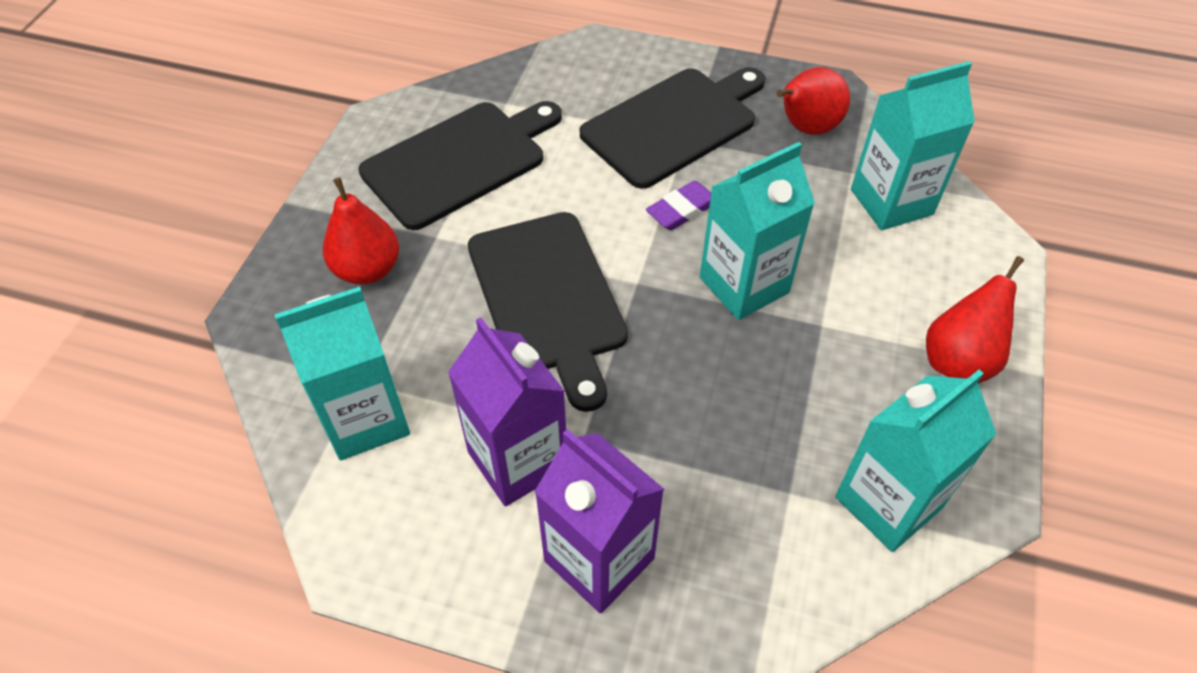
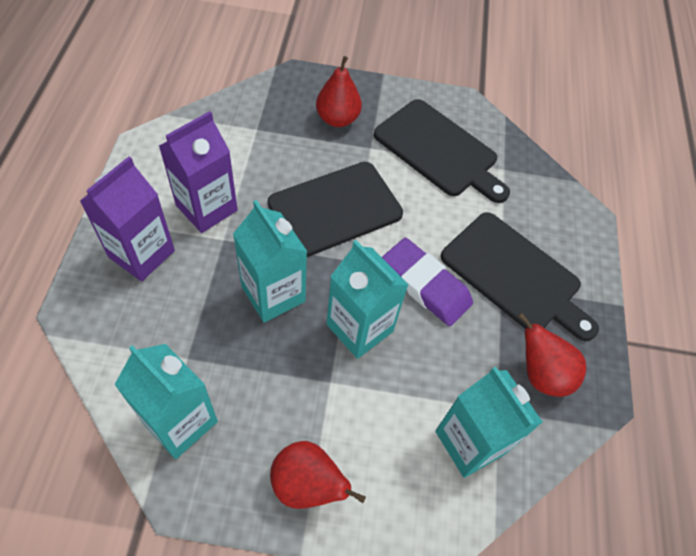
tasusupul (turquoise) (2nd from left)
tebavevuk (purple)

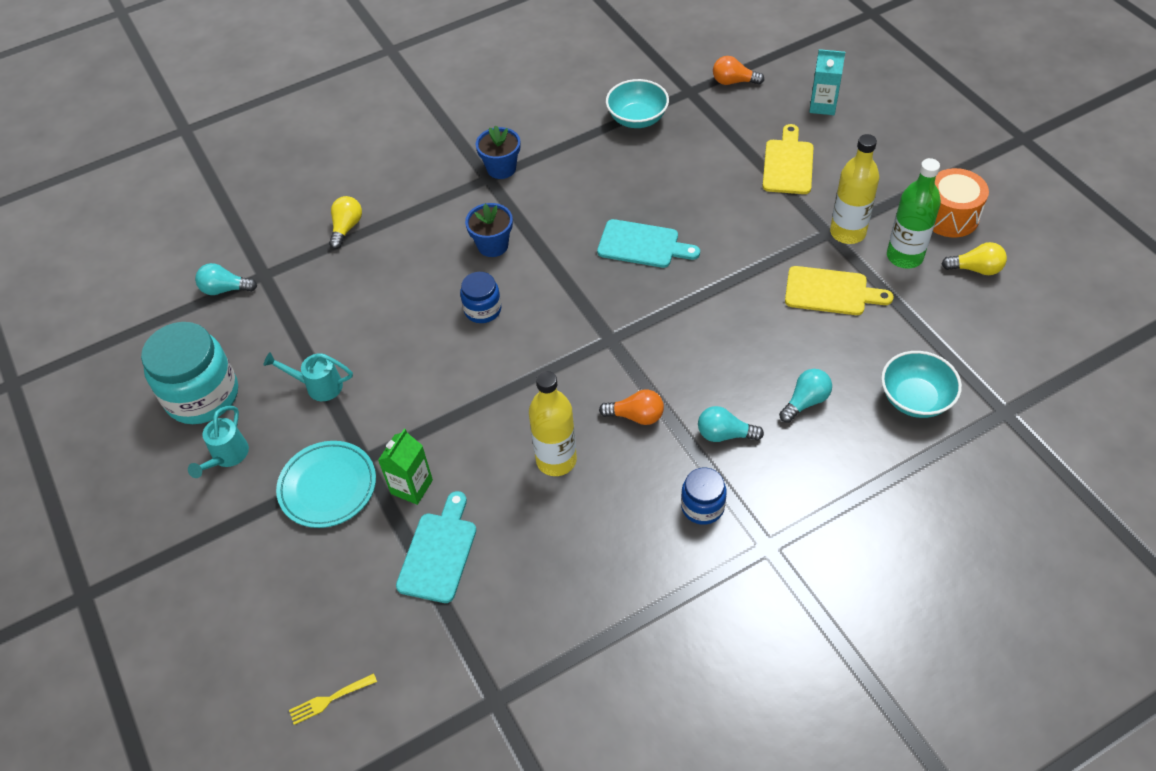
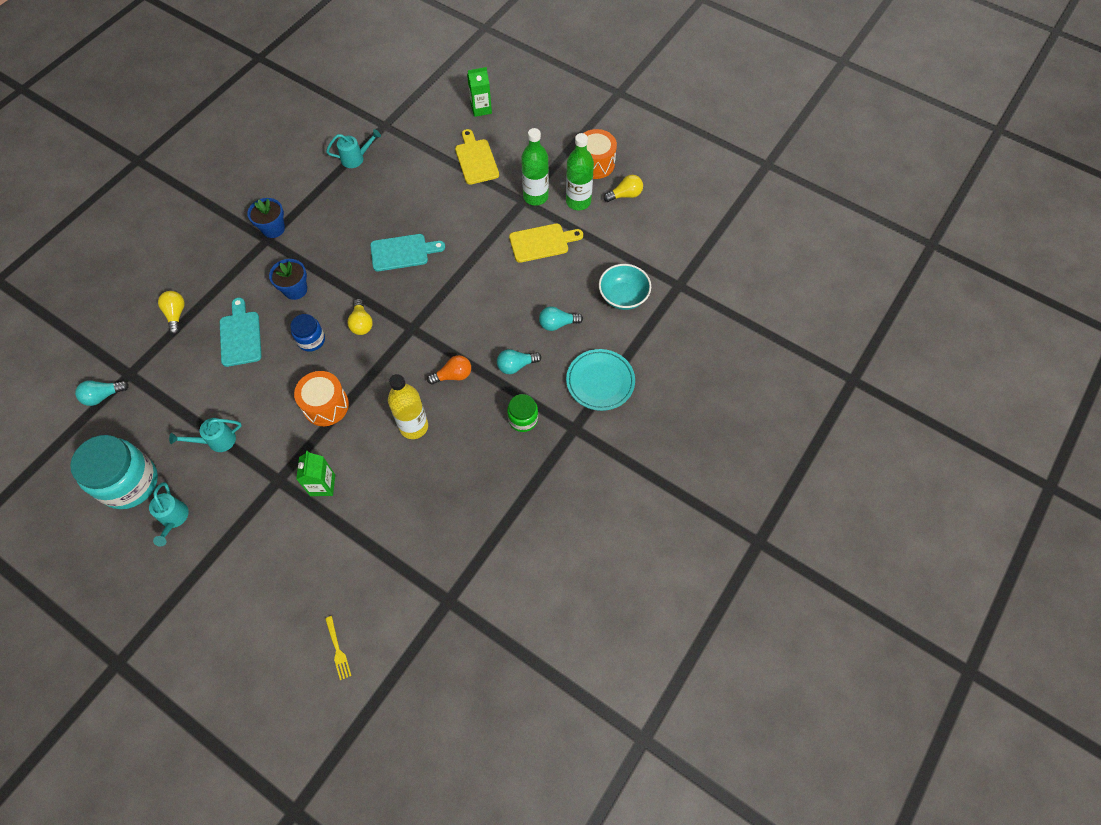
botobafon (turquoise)
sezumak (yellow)
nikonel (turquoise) (1st from left)
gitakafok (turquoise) (3rd from left)
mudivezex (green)
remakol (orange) (2nd from left in the first image)
remakol (turquoise) (3rd from left)
tasusupul (green) (2nd from left)
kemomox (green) (1st from left)
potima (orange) (1st from left)
remakol (yellow) (2nd from left)

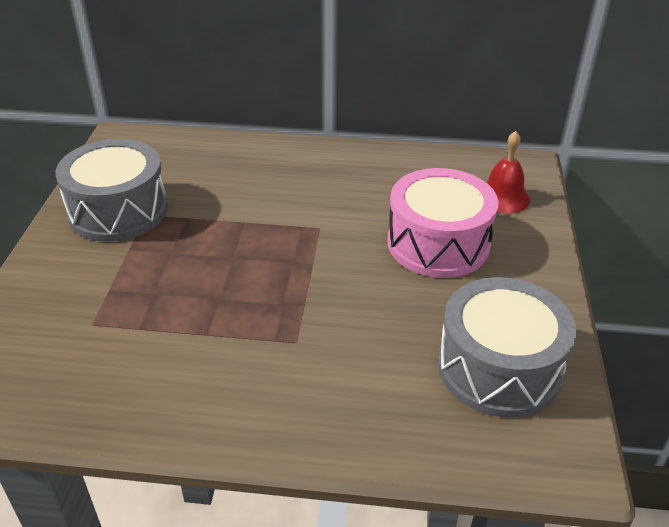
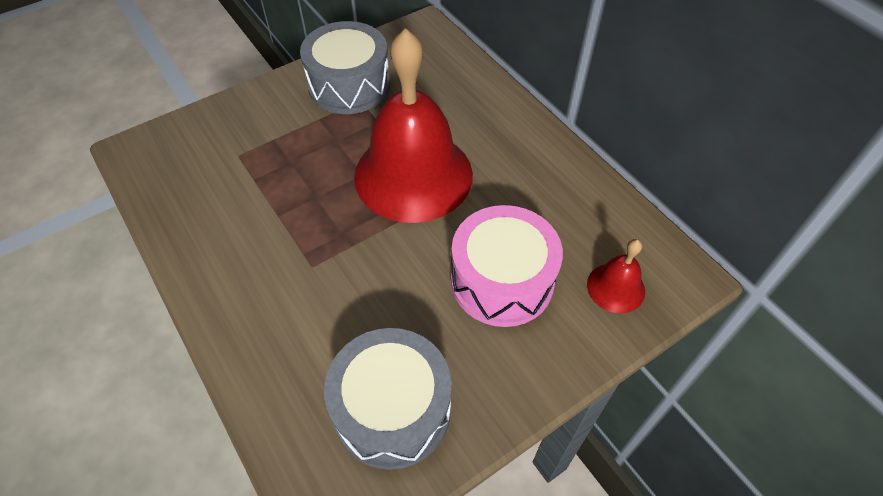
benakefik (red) (1st from left)

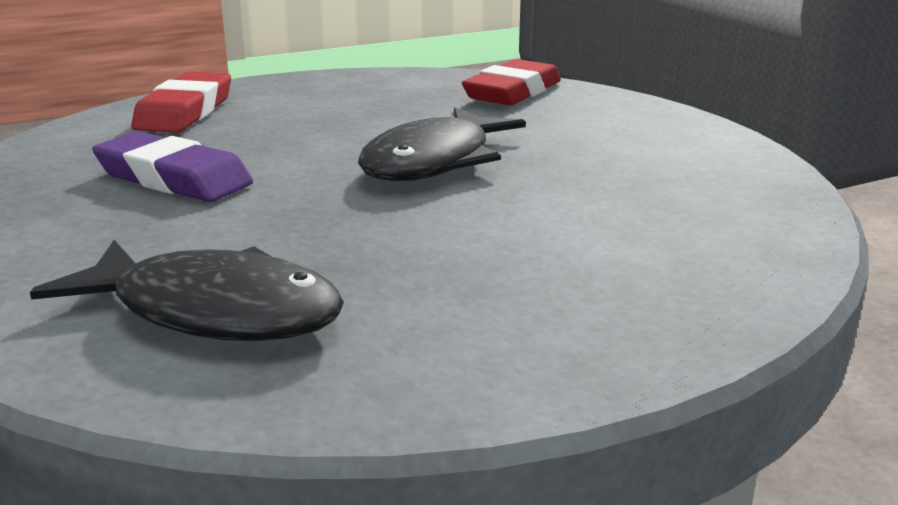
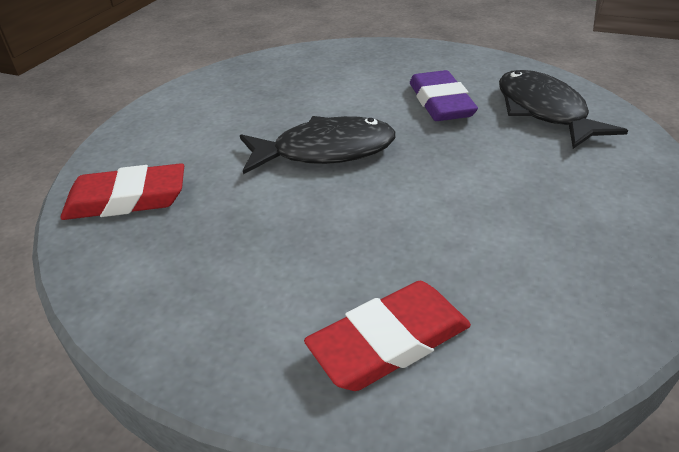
tebavevuk (purple)

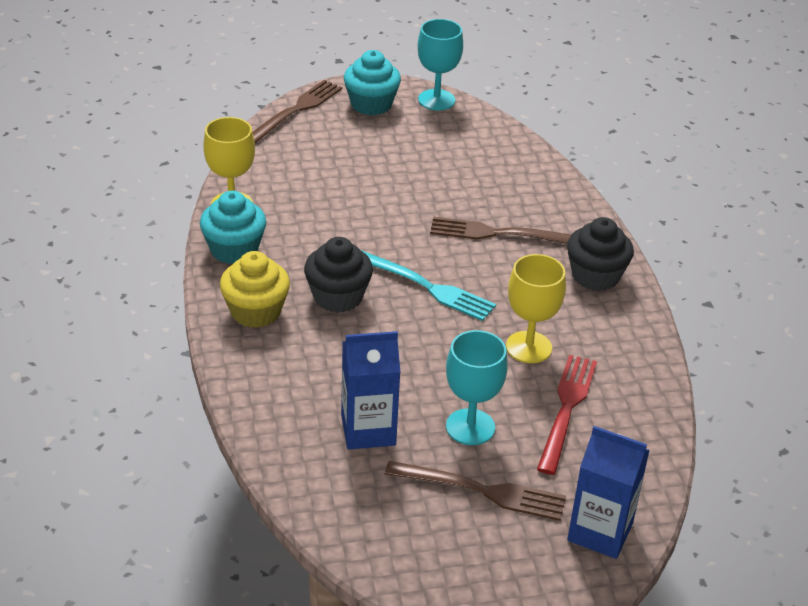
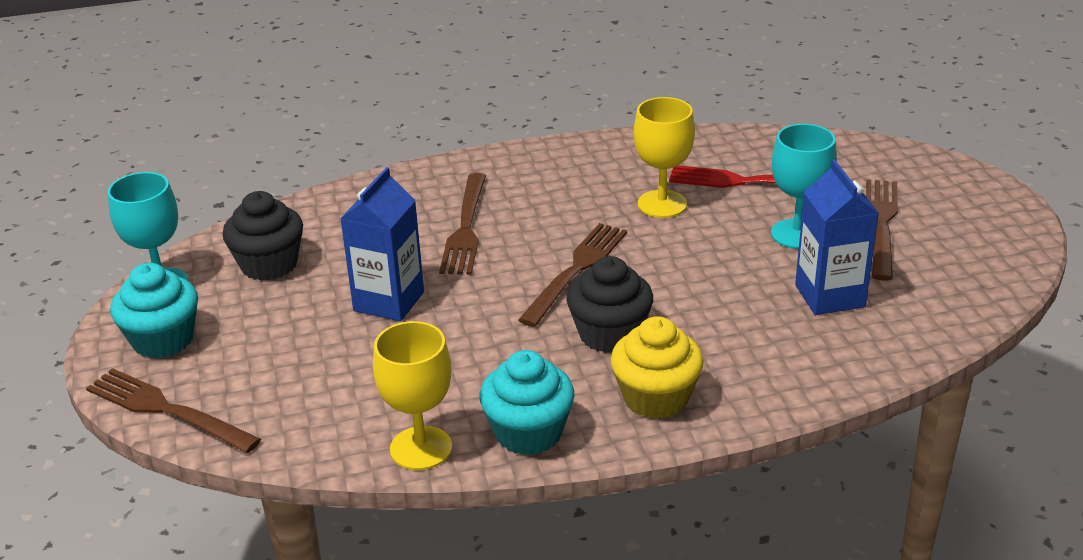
sezumak (brown) (3rd from left)
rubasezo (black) (1st from left)
tasusupul (blue) (1st from left)

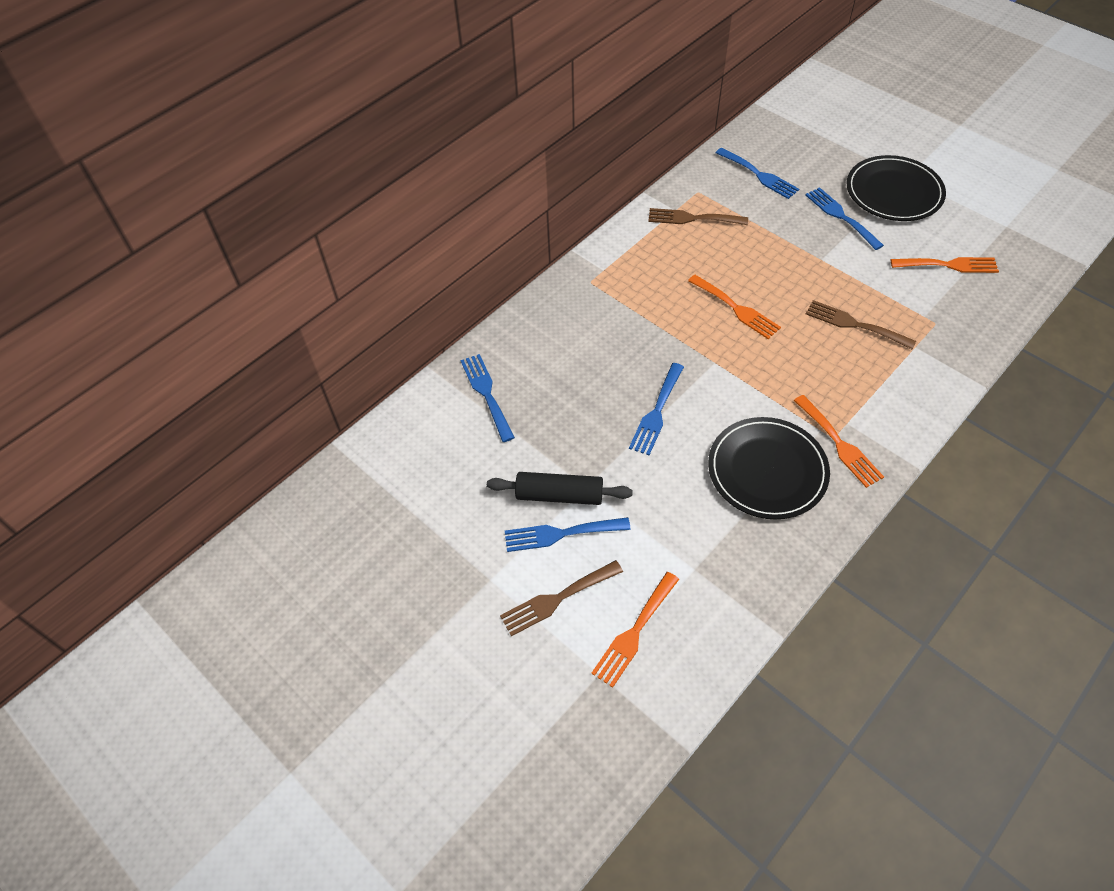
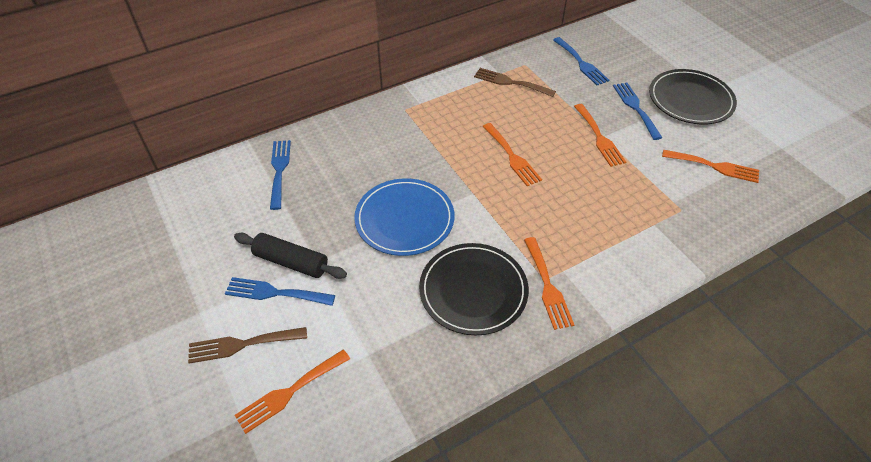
botobafon (blue)
sezumak (brown) (3rd from left in the first image)
sezumak (orange) (4th from left)

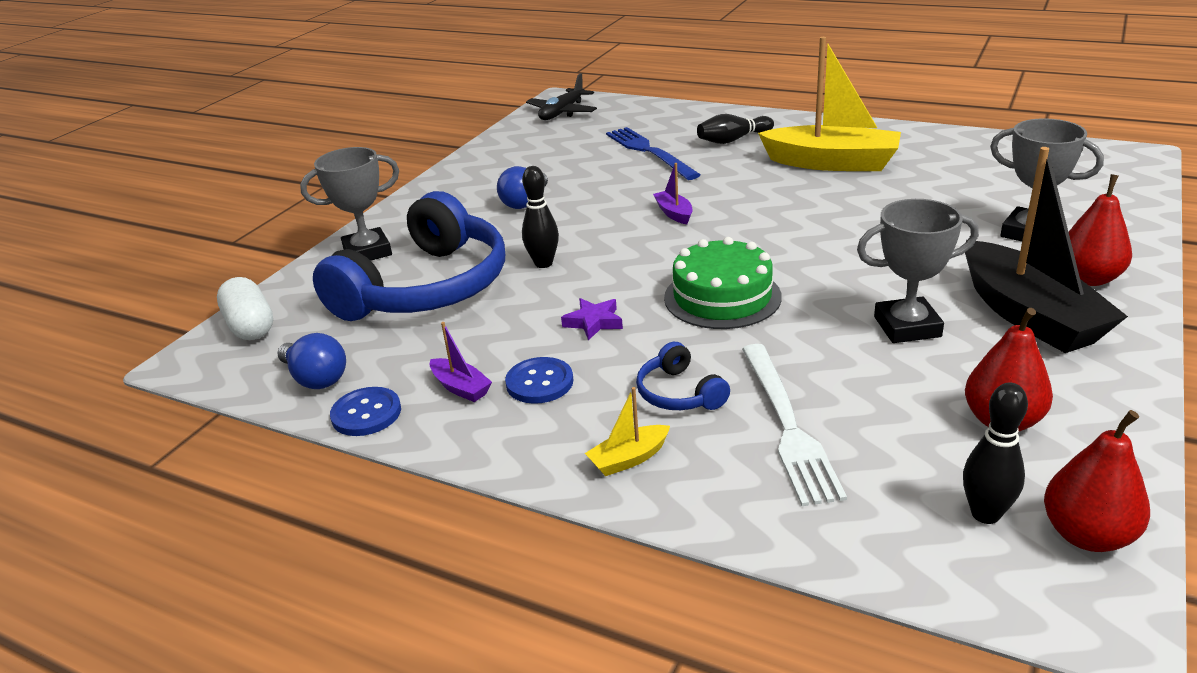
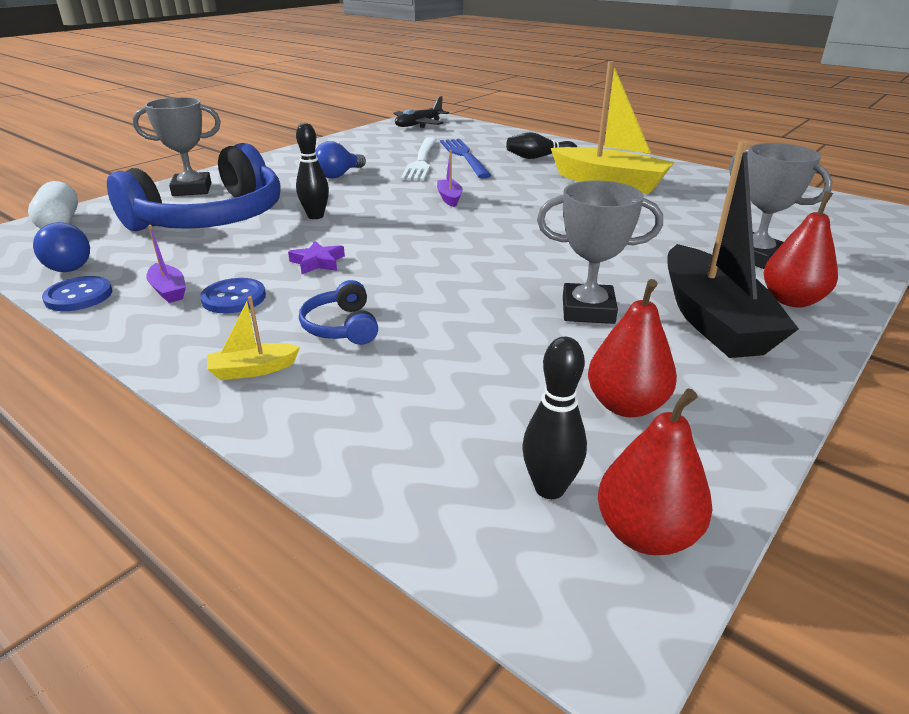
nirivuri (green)
sezumak (white)

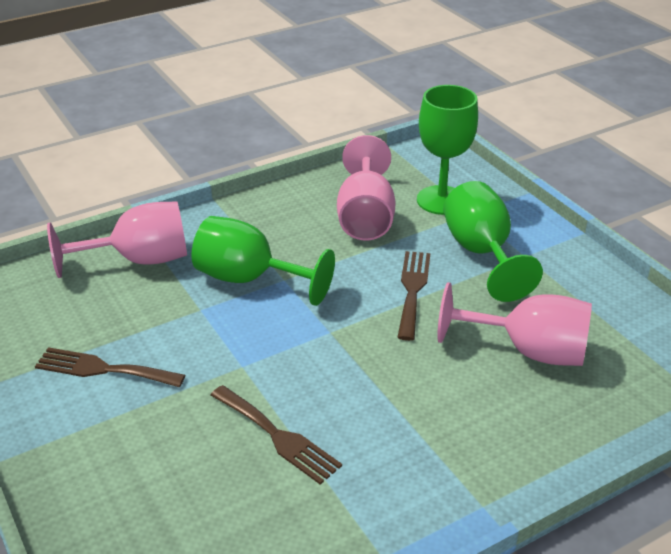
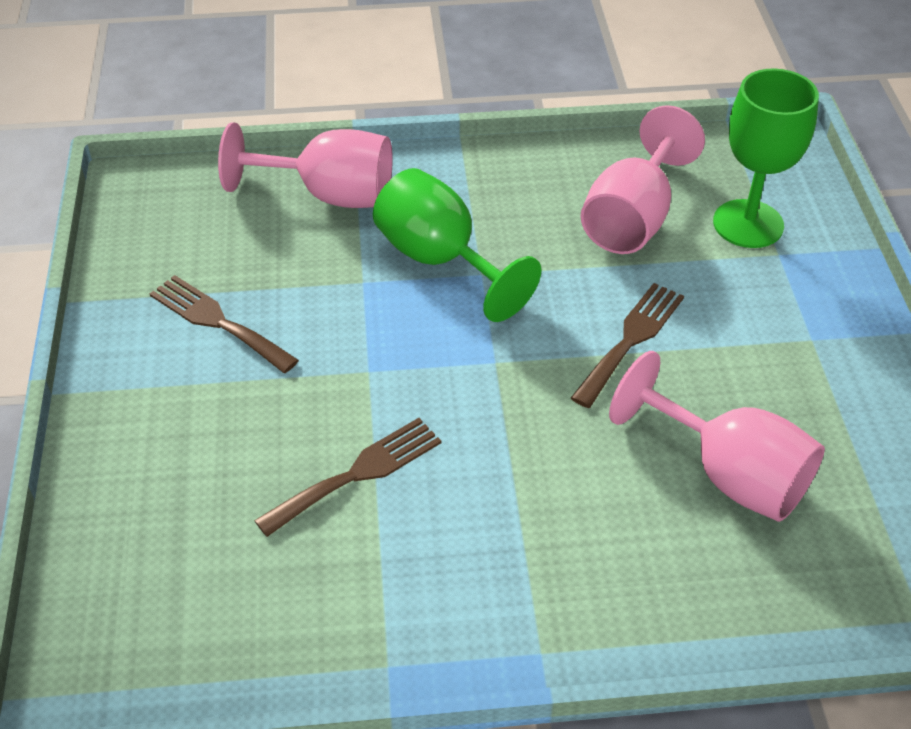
sezumak (brown) (2nd from left)
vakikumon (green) (3rd from left in the first image)

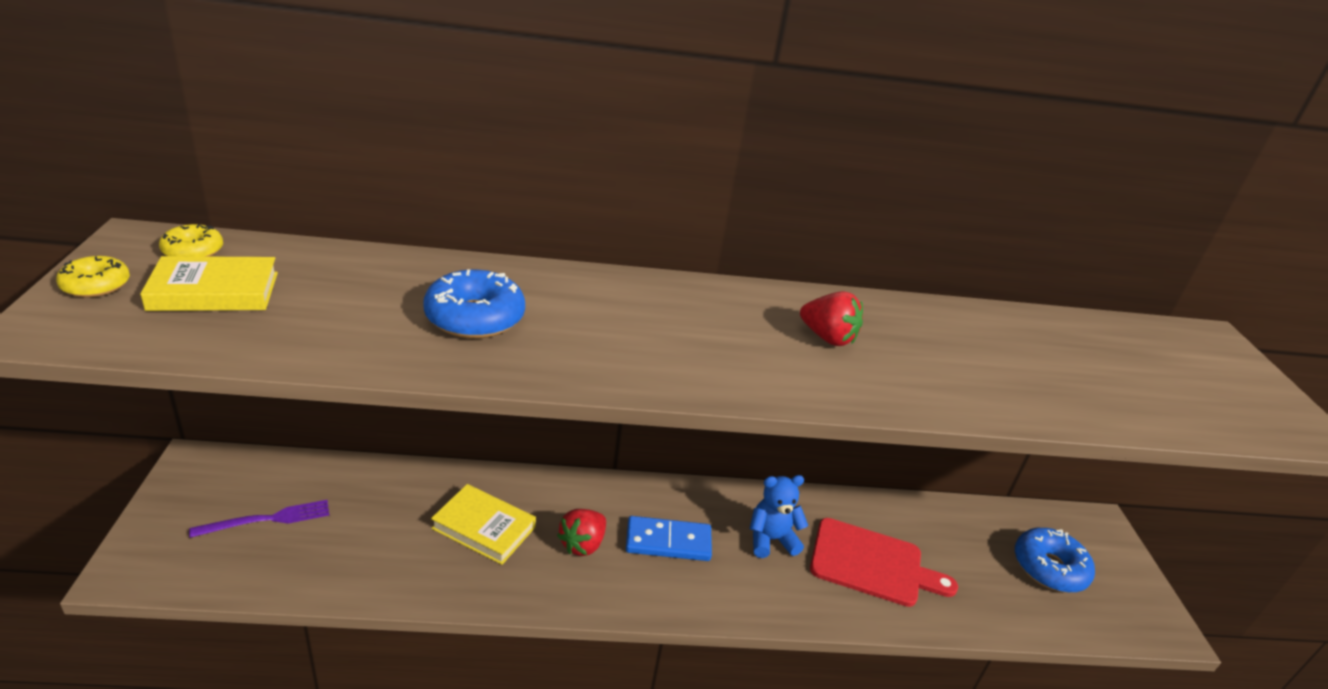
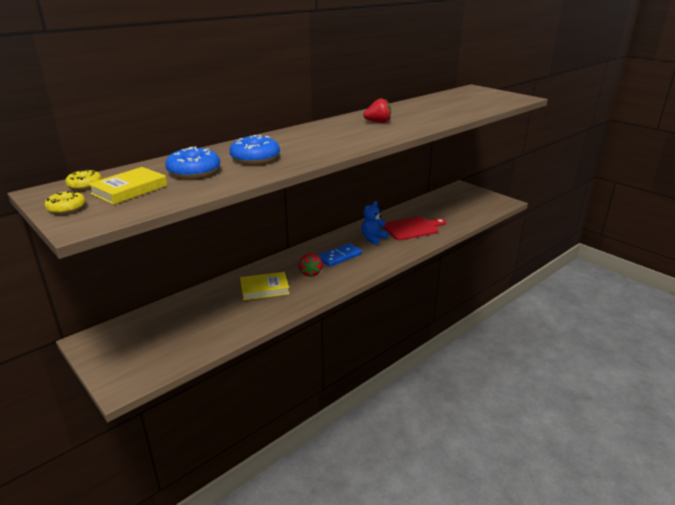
sezumak (purple)
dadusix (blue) (1st from left)

